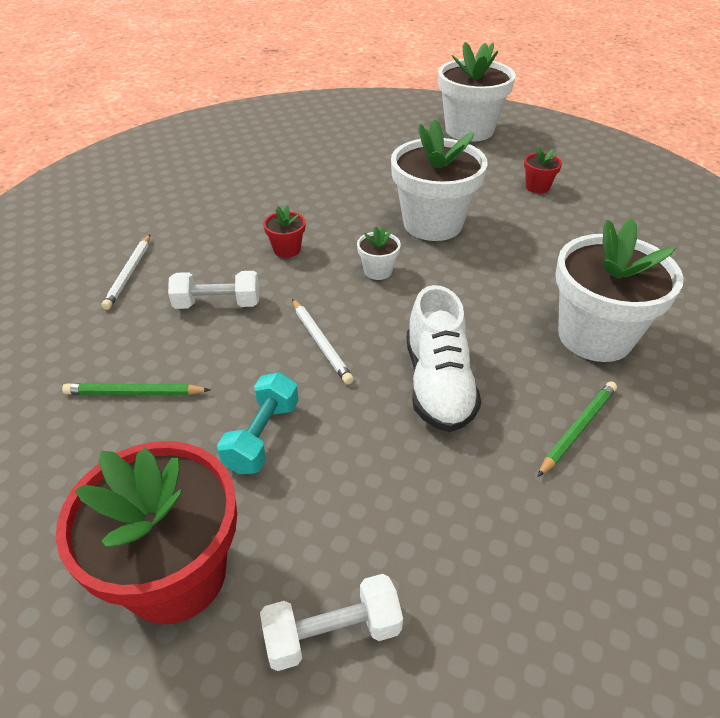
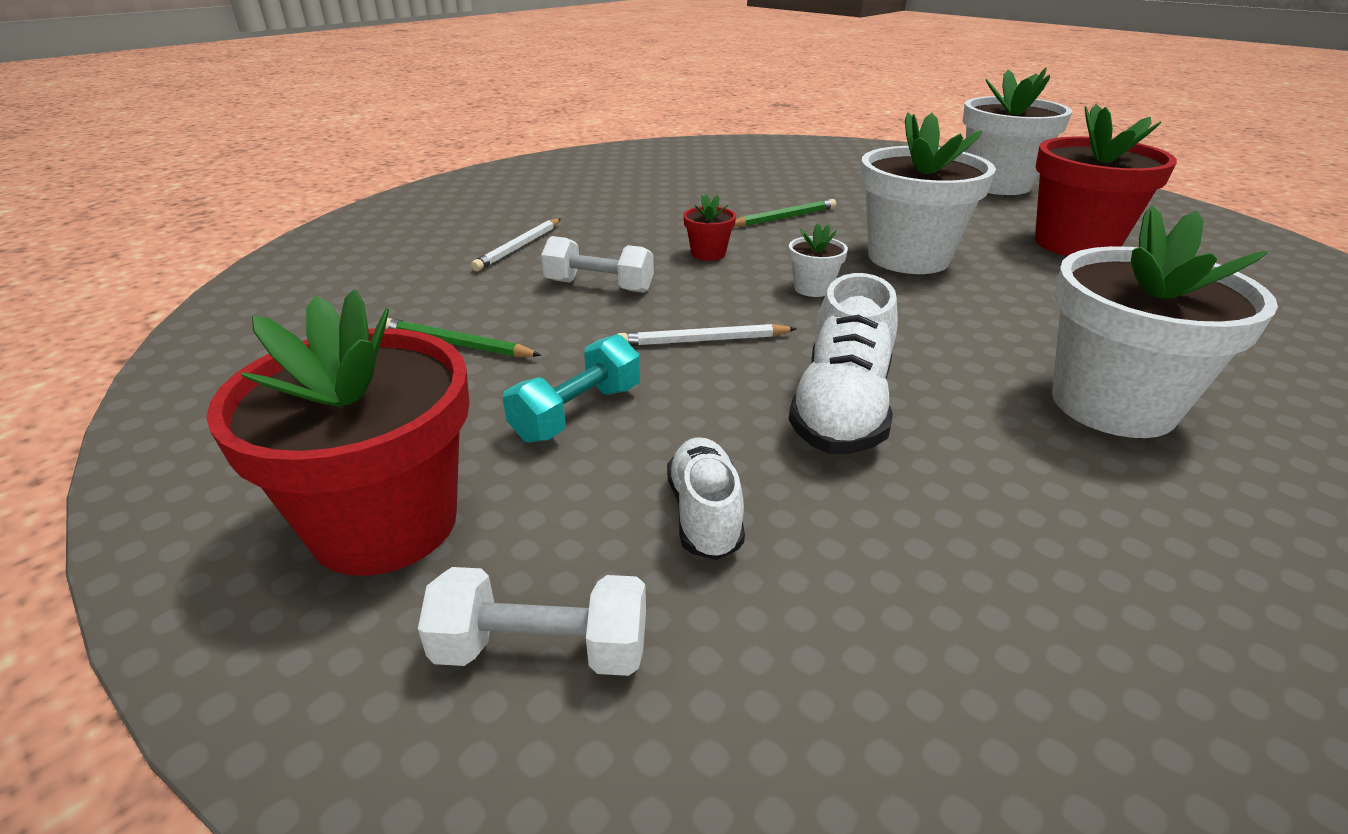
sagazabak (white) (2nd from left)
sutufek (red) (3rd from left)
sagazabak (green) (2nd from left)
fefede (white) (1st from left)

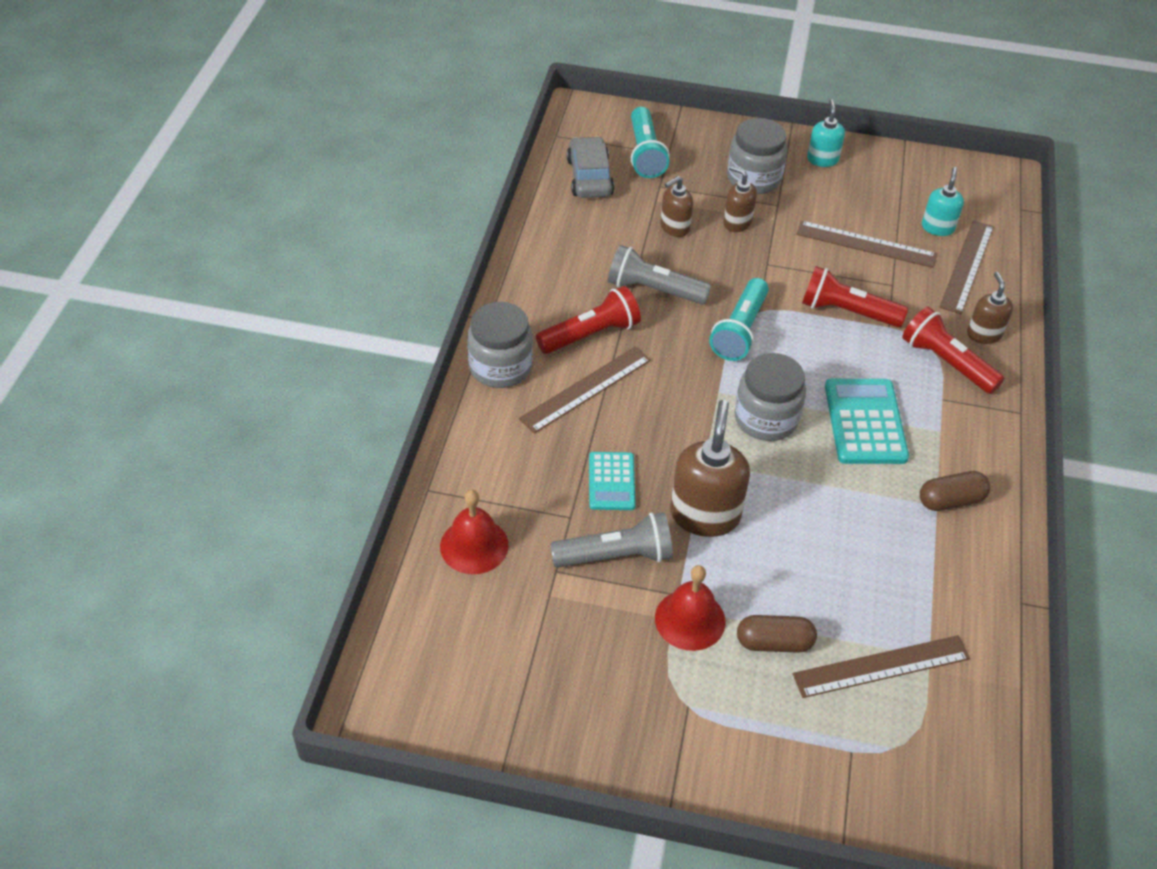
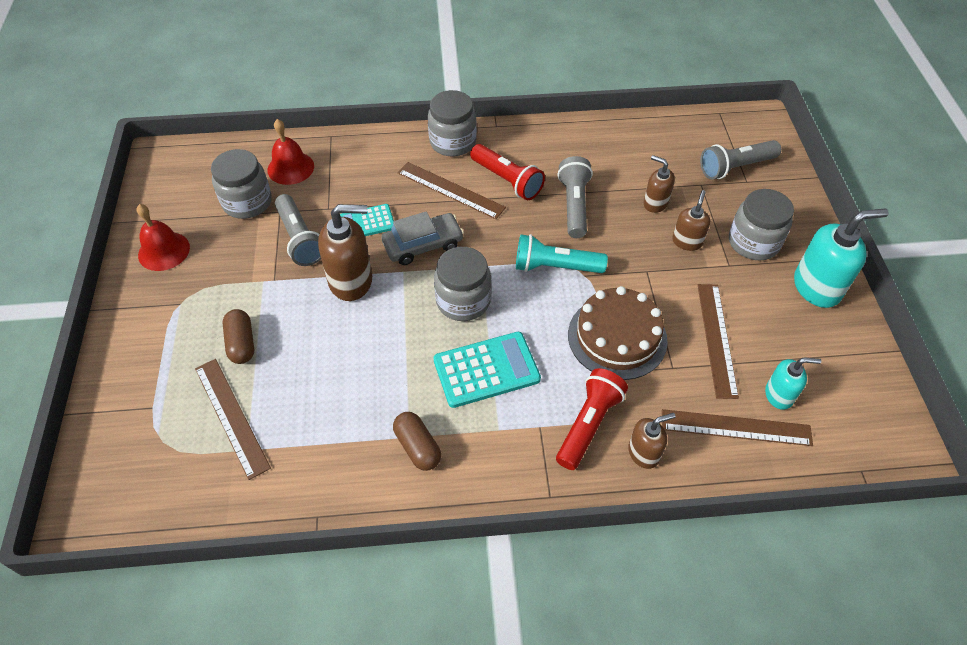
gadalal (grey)
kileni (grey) (3rd from left)
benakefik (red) (1st from left)
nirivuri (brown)
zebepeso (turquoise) (2nd from left)
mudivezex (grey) (1st from left)

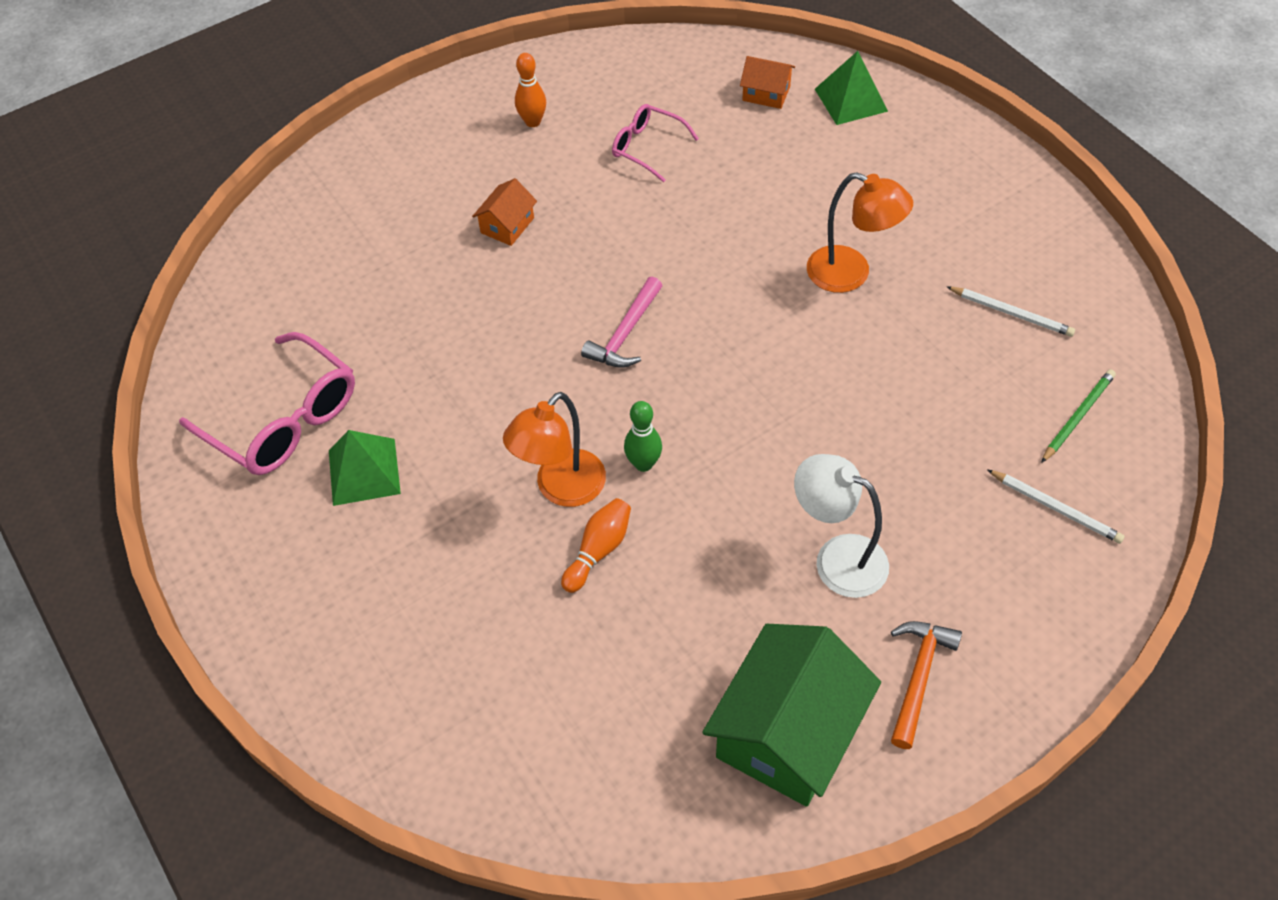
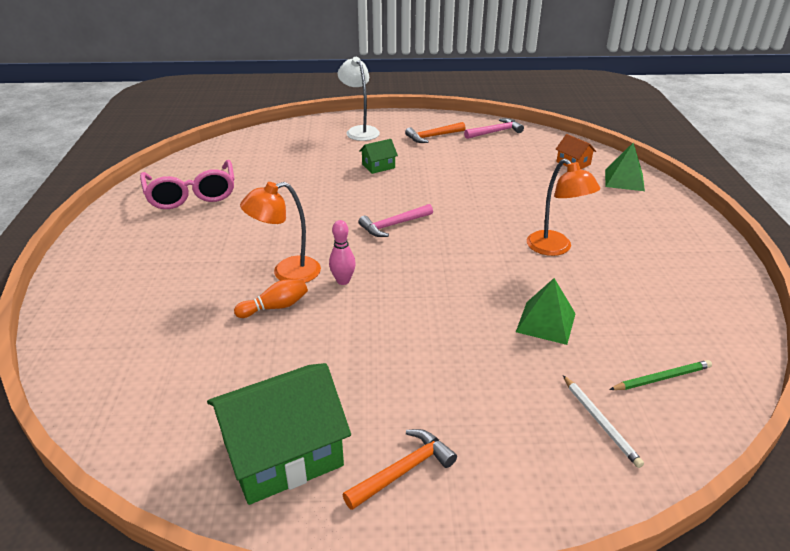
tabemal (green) (1st from left)
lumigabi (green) (2nd from left)
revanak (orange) (2nd from left)
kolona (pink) (2nd from left in the first image)
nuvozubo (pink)
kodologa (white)
sagazabak (white) (1st from left in the first image)
revanak (pink) (2nd from left)

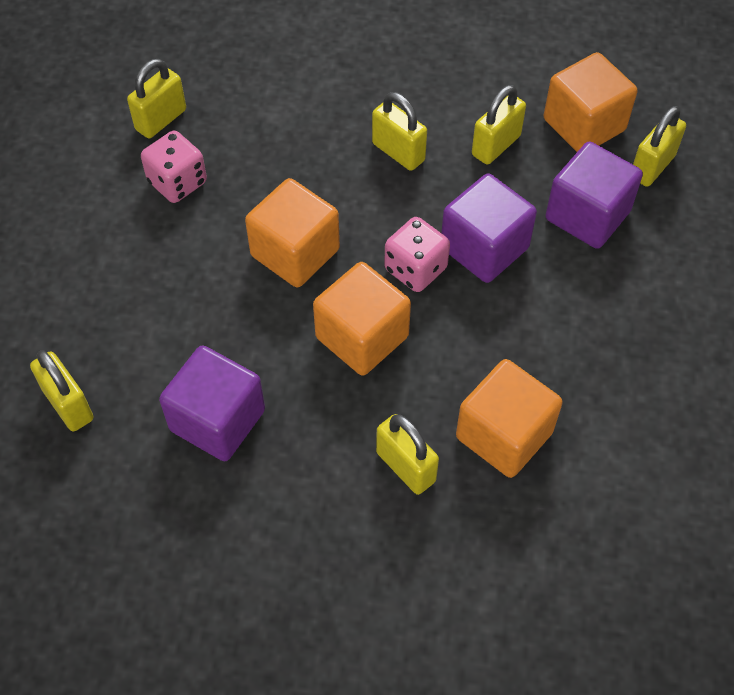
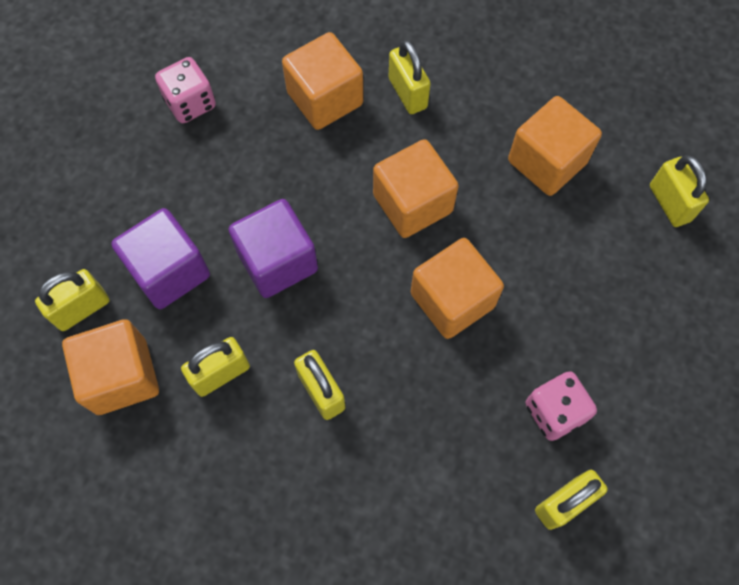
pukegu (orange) (5th from left)
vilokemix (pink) (1st from left)

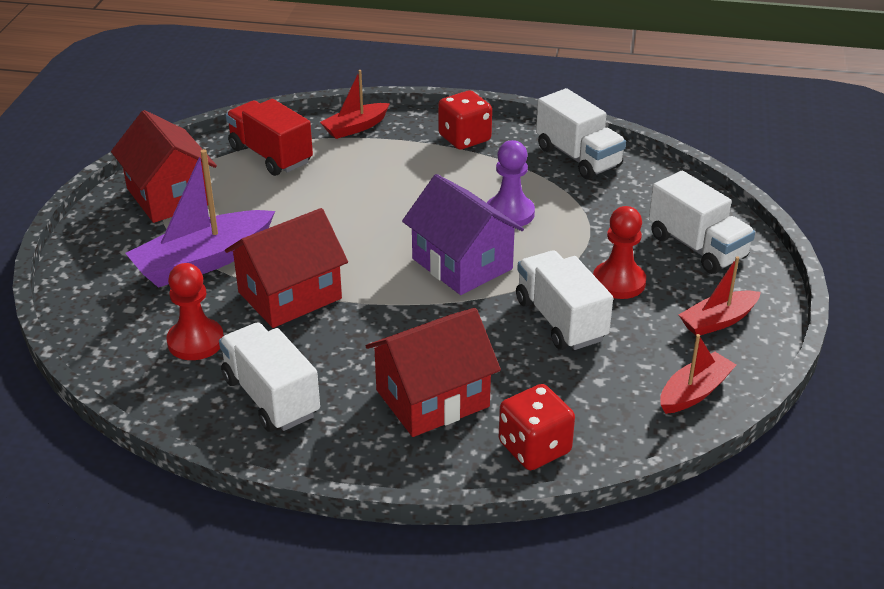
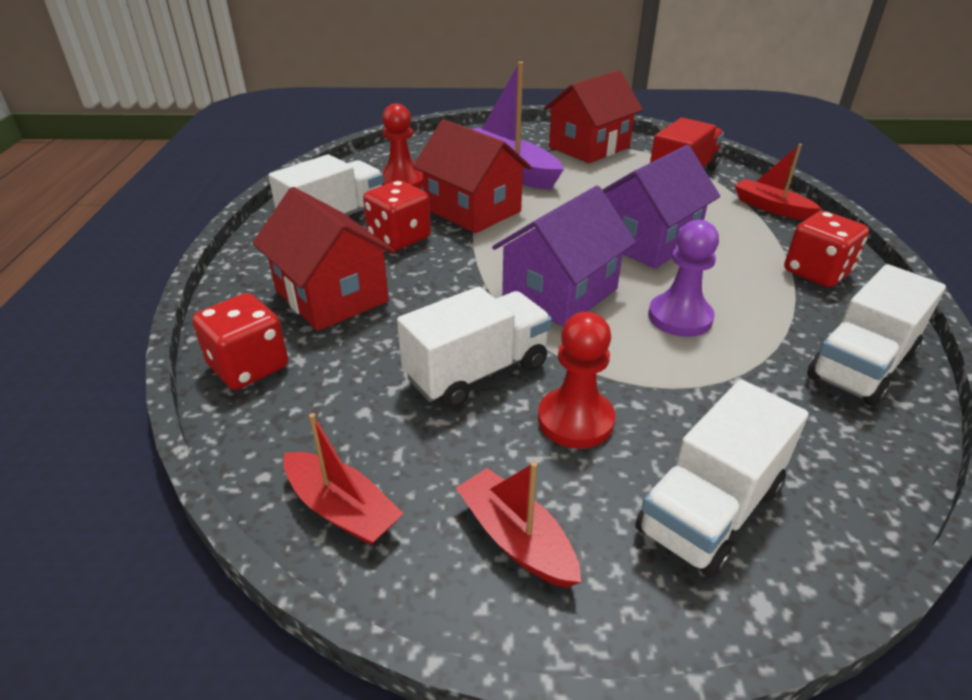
vilokemix (red) (2nd from left)
lumigabi (purple) (2nd from left)

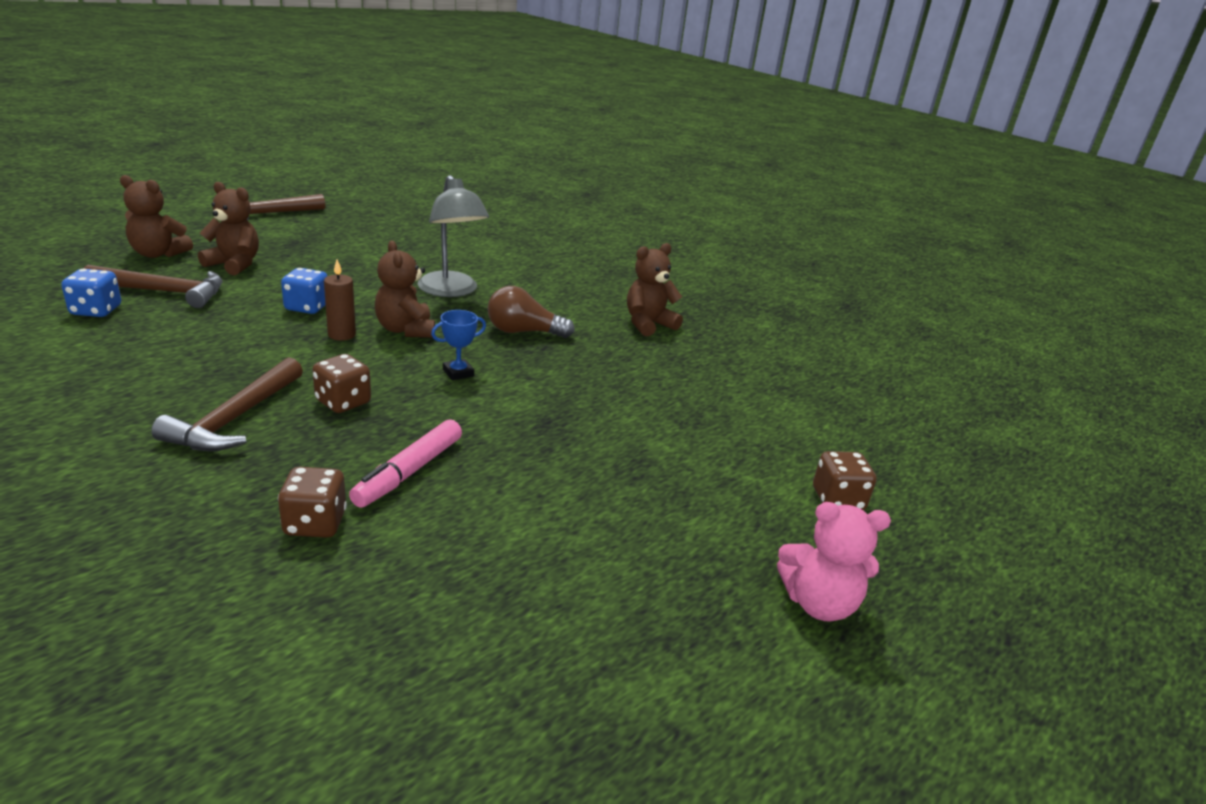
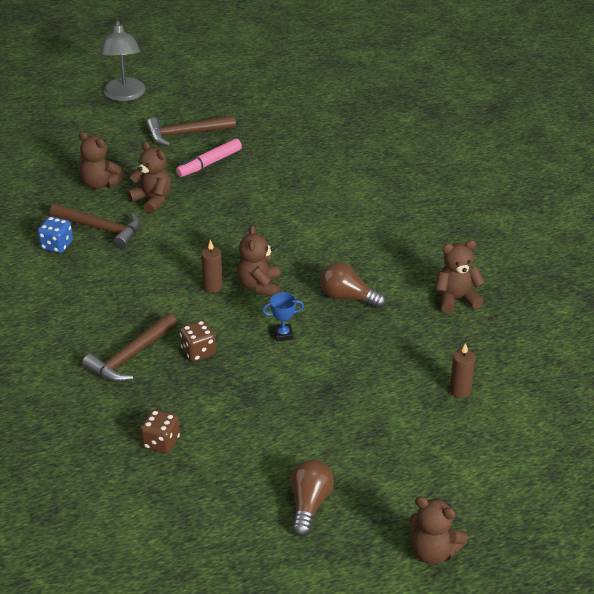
vilokemix (blue) (2nd from left in the first image)
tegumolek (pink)
kodologa (grey)
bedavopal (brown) (4th from left)
vilokemix (brown) (3rd from left in the first image)
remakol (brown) (1st from left)
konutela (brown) (2nd from left)

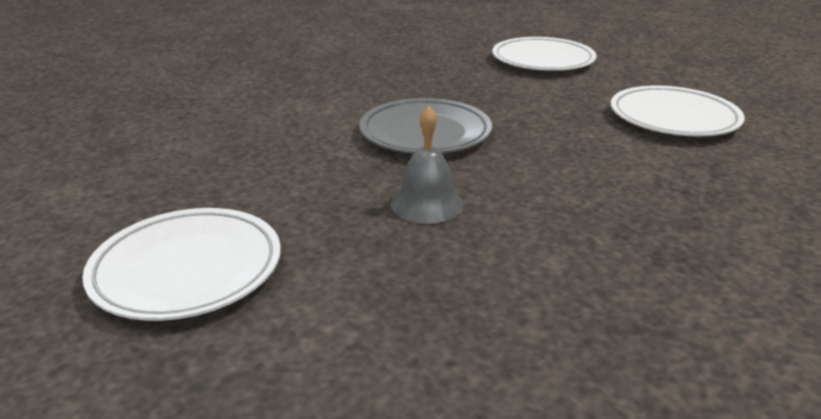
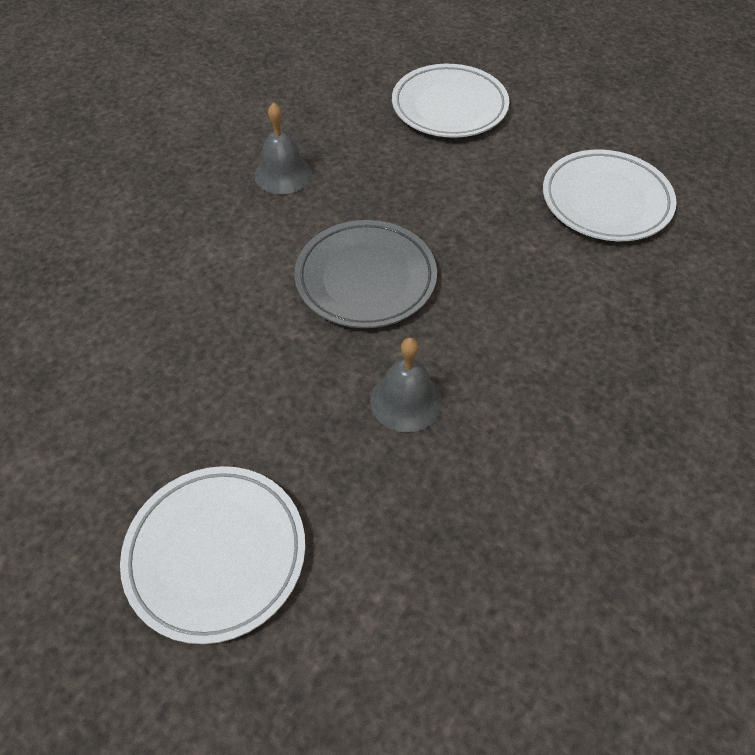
benakefik (grey) (1st from left)

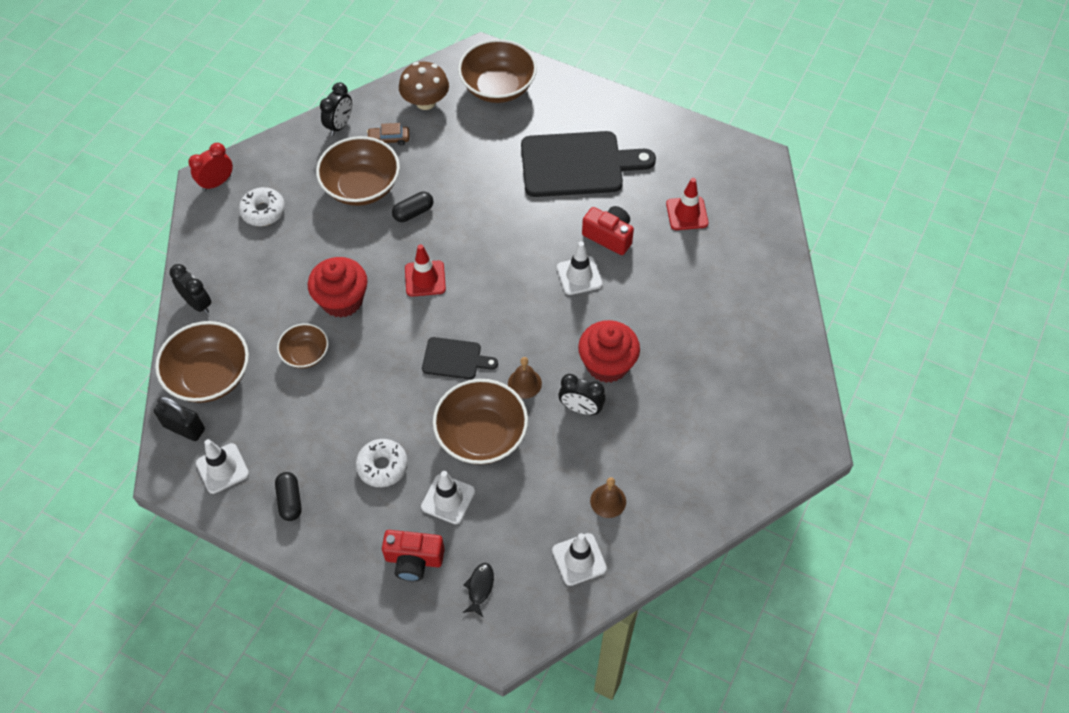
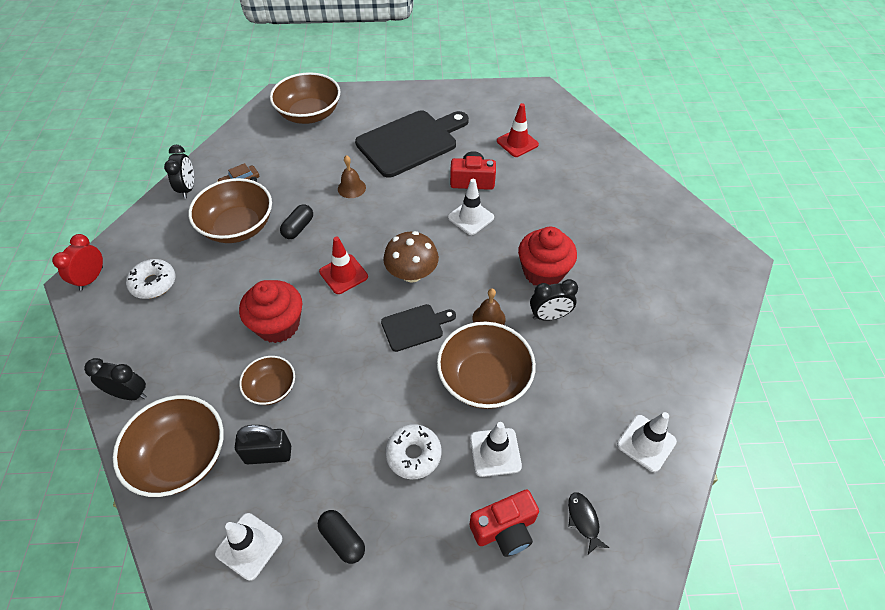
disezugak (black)
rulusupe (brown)
benakefik (brown) (1st from left)

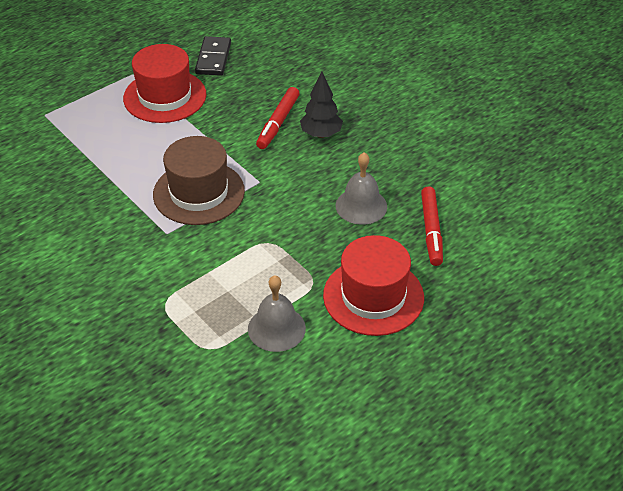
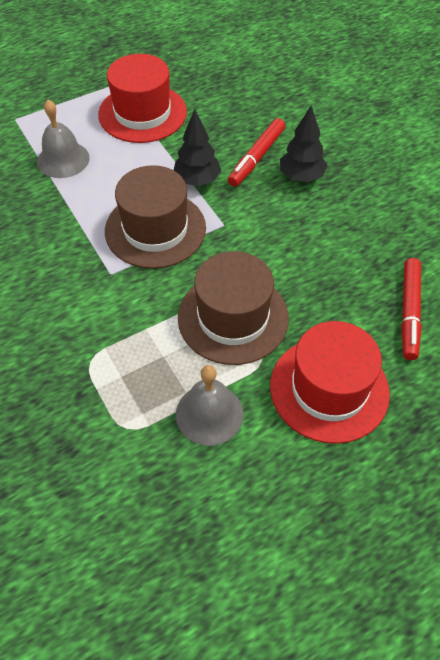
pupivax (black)
benakefik (grey) (1st from left)
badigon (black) (1st from left)
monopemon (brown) (2nd from left)

